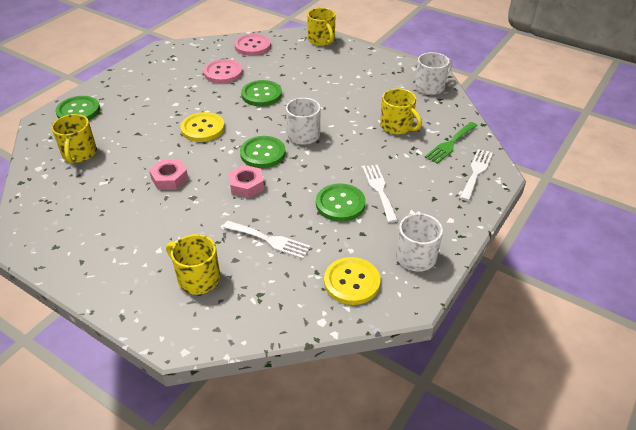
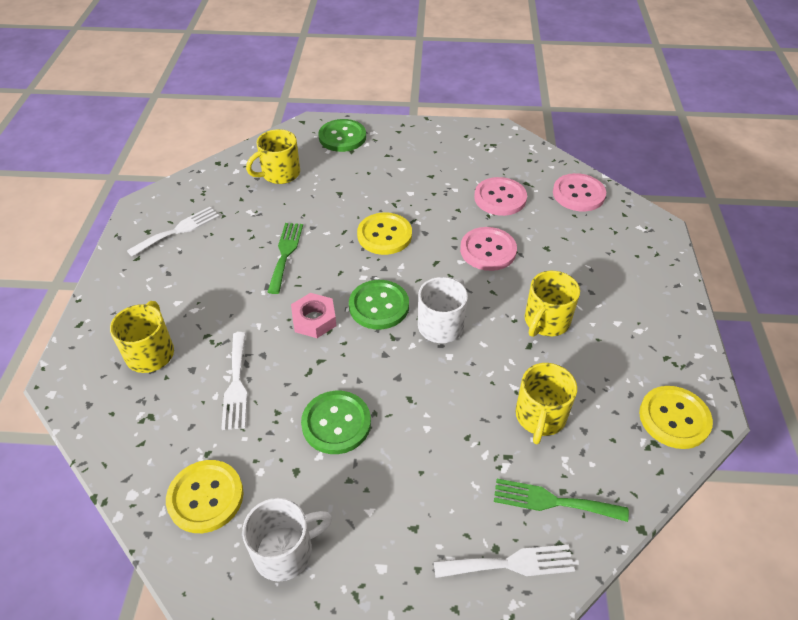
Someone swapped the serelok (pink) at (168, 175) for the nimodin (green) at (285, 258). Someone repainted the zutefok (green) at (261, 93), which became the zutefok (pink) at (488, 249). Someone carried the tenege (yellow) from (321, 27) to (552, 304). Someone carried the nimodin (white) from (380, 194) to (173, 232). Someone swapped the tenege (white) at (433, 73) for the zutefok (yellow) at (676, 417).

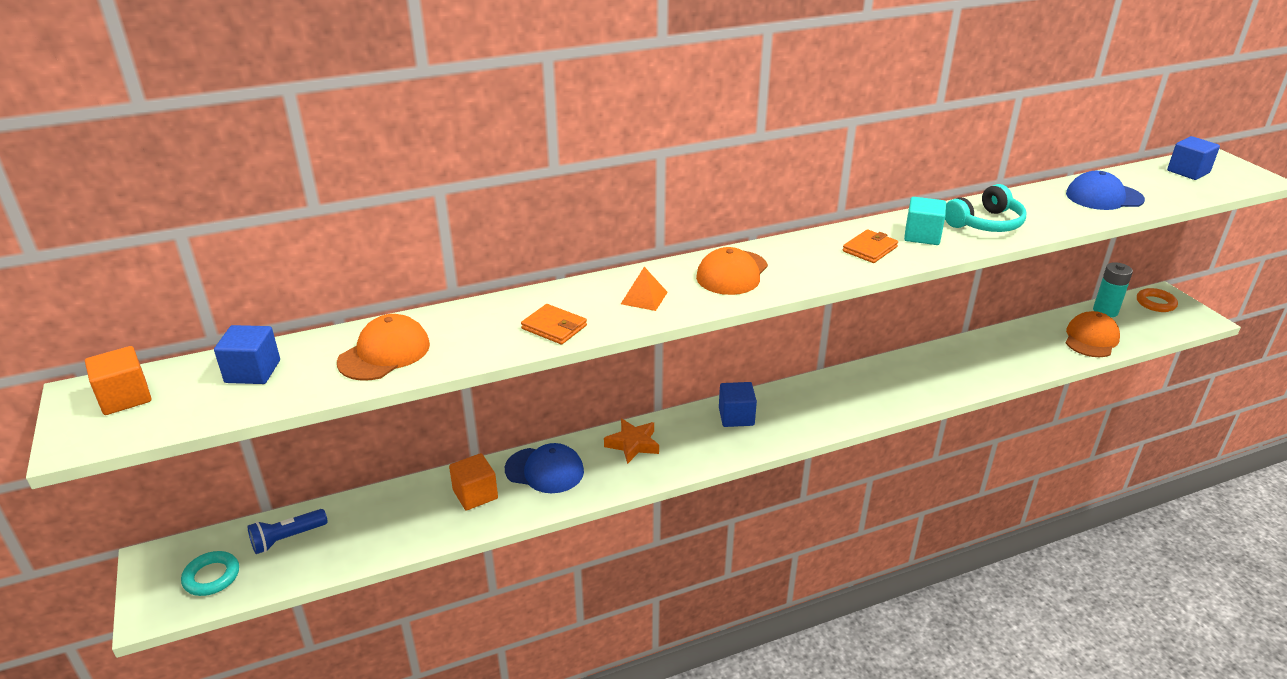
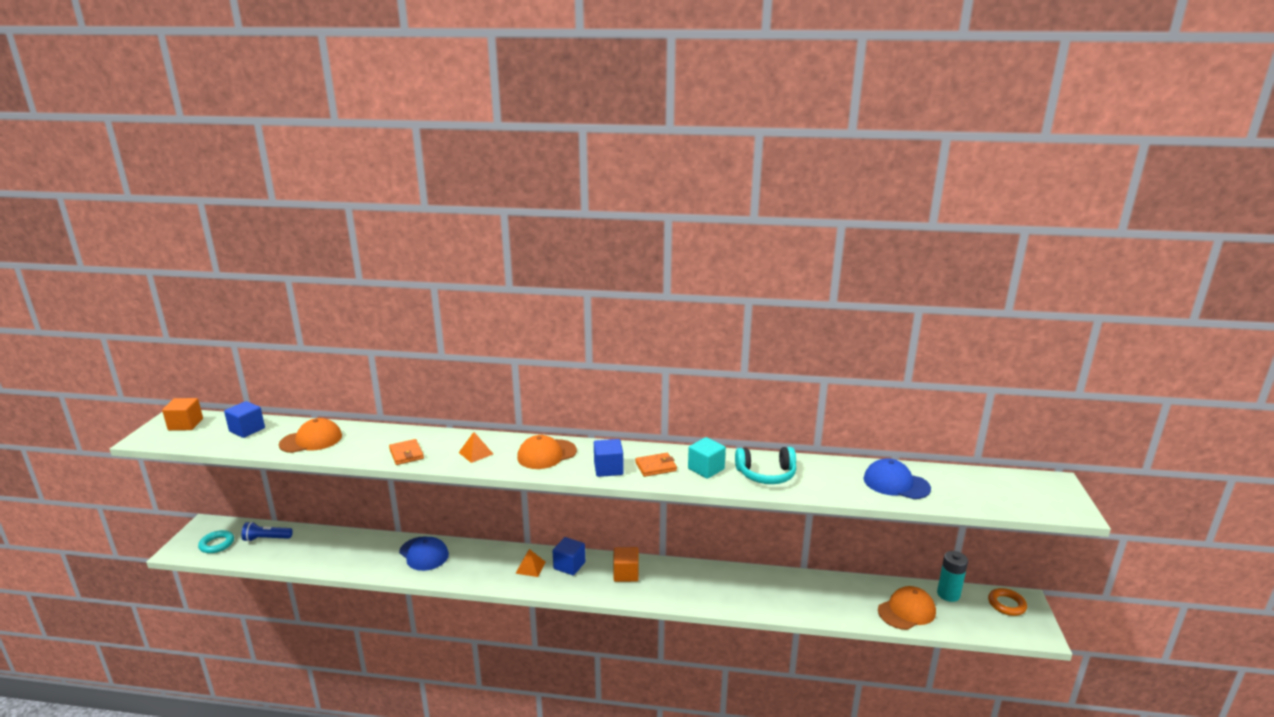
Someone carried the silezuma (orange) from (473, 482) to (626, 564). Someone took away the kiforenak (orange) at (631, 441). Someone carried the silezuma (blue) from (1193, 158) to (609, 458). Someone put down the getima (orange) at (530, 563).

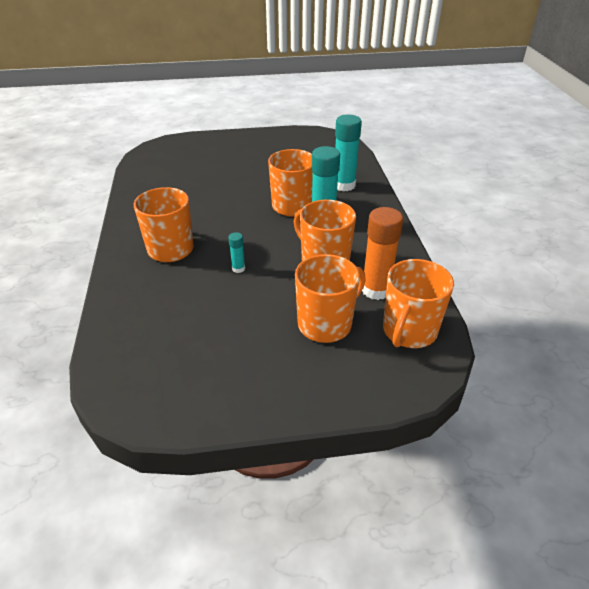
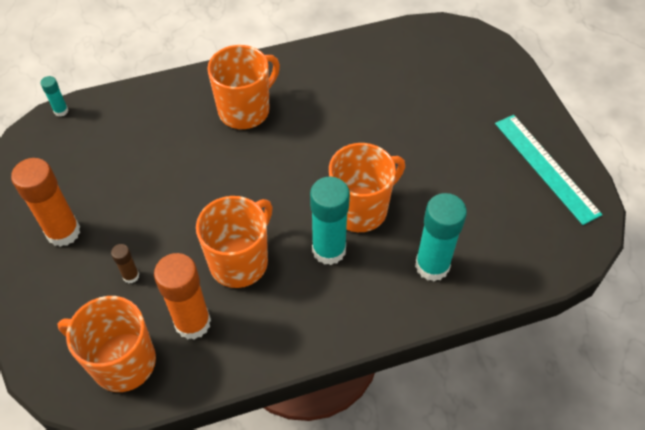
Someone carried the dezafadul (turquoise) from (236, 252) to (55, 96). Someone swapped the tenege (orange) at (330, 298) for the dezafadul (brown) at (125, 263). Someone put down the dezafadul (orange) at (45, 202). Someone put down the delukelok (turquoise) at (549, 170).

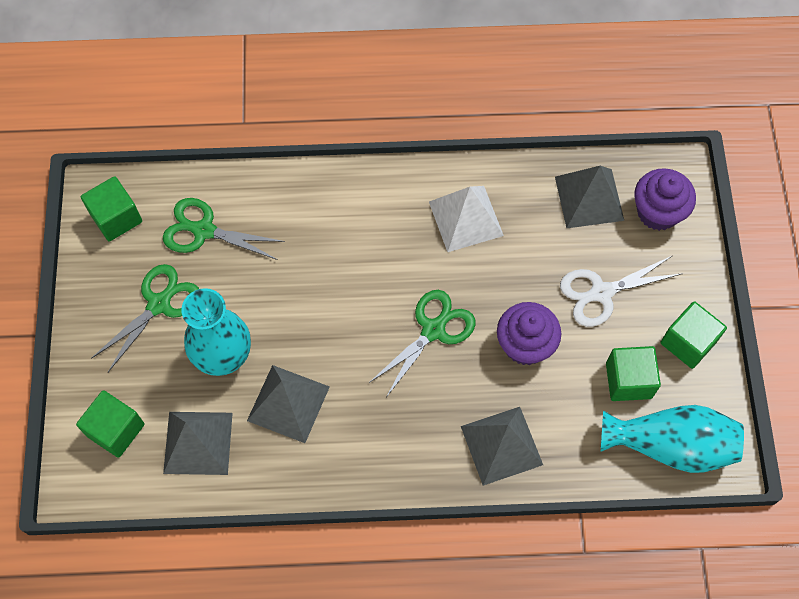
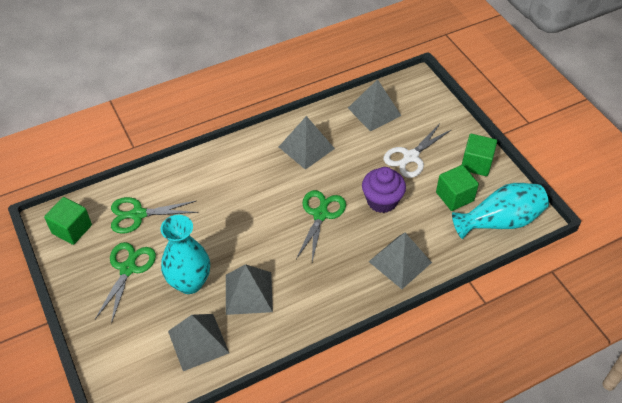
Someone took away the silezuma (green) at (110, 424). Someone repainted the getima (white) at (466, 219), which became the getima (grey) at (307, 143). Someone took away the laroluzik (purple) at (665, 199).

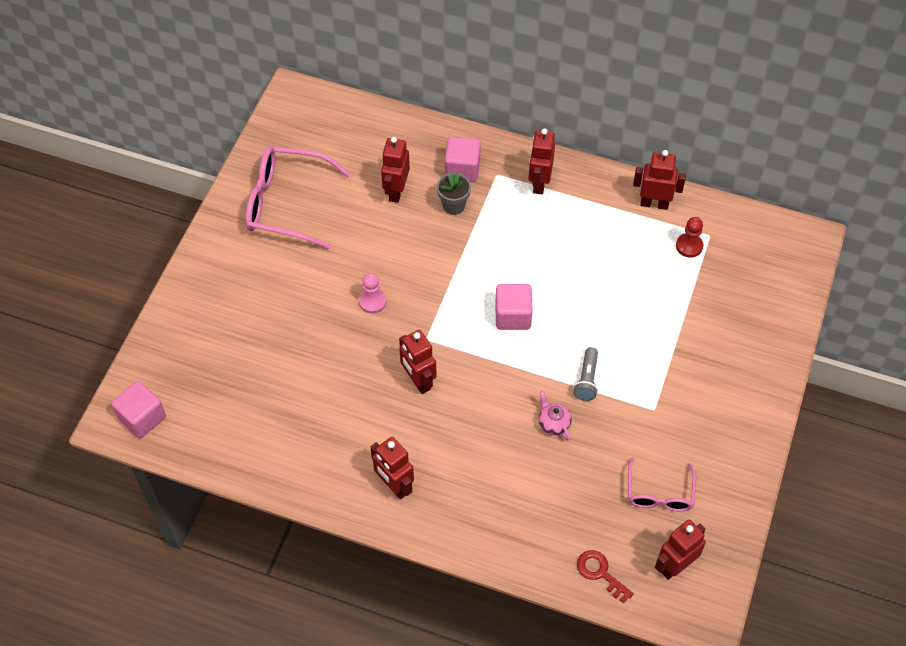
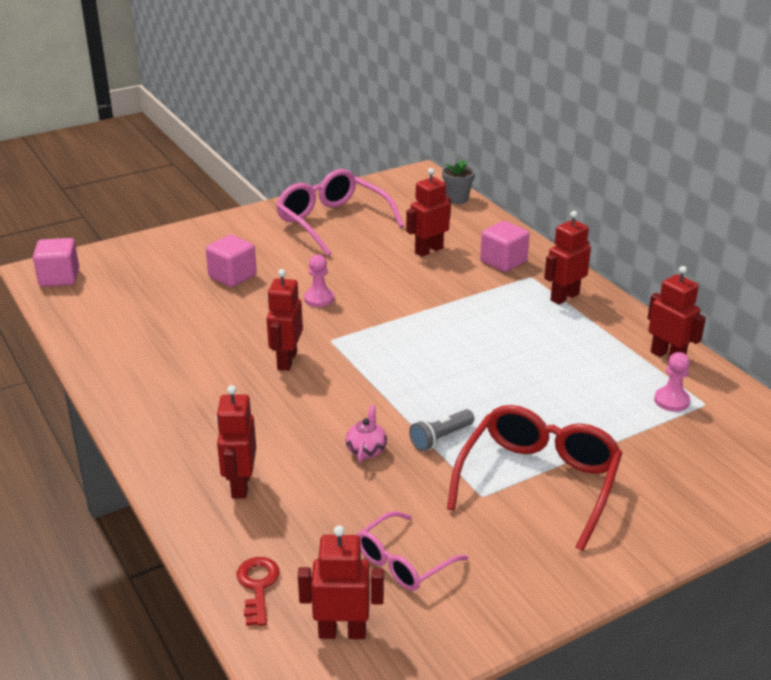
Someone carried the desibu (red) from (392, 468) to (236, 442). Someone carried the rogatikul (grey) from (454, 194) to (458, 181). Someone carried the silezuma (pink) from (514, 307) to (231, 261). Someone repainted the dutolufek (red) at (689, 237), which became the dutolufek (pink) at (672, 382). Someone put down the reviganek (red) at (534, 478).

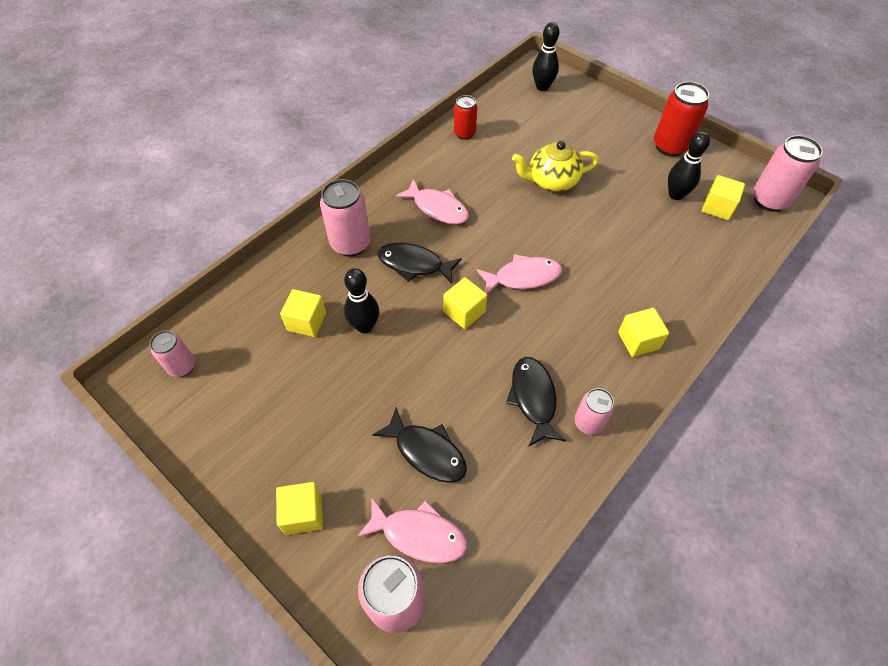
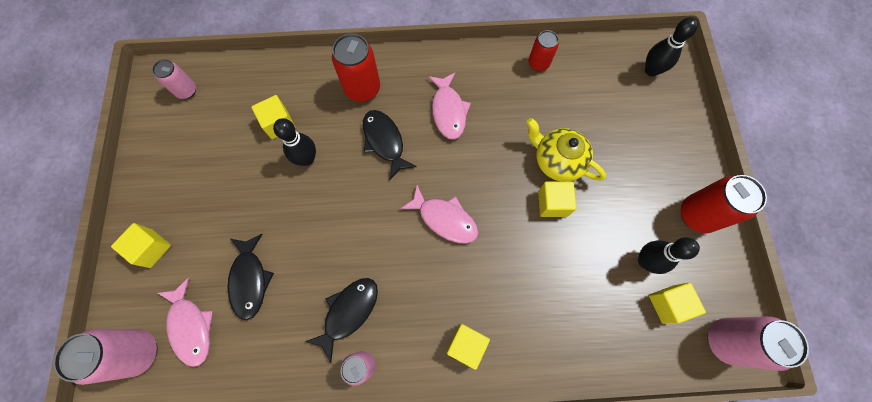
Someone repainted the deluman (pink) at (345, 218), which became the deluman (red) at (356, 68). Someone carried the silezuma (yellow) from (465, 303) to (557, 199).

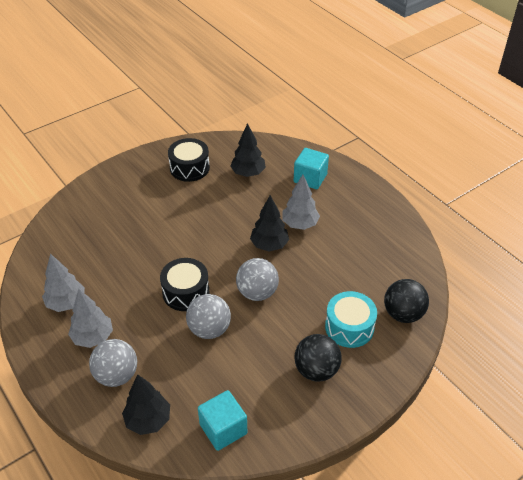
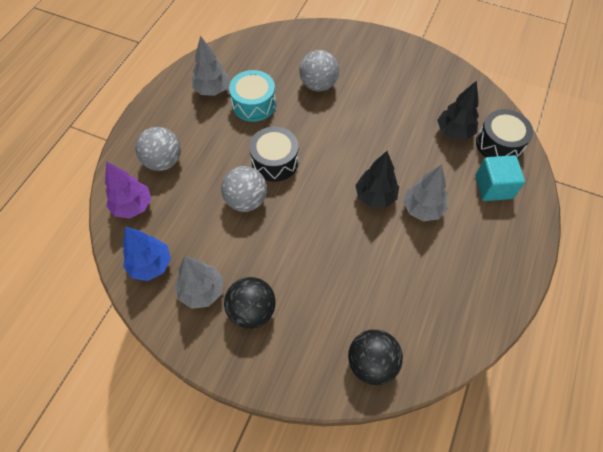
Someone carried the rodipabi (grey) from (90, 318) to (199, 282). Someone repainted the rodipabi (black) at (146, 404), which became the rodipabi (purple) at (128, 190). Someone carried the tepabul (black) from (189, 160) to (504, 133). Someone swapped the silezuma (turquoise) at (222, 420) for the rodipabi (blue) at (147, 254). Someone carried the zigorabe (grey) from (257, 279) to (319, 71). Someone carried the tepabul (turquoise) from (351, 319) to (252, 96).

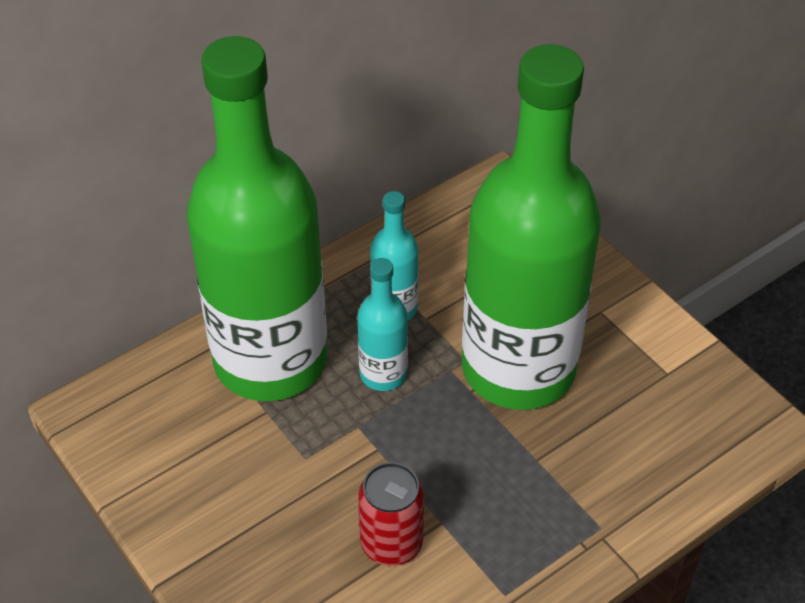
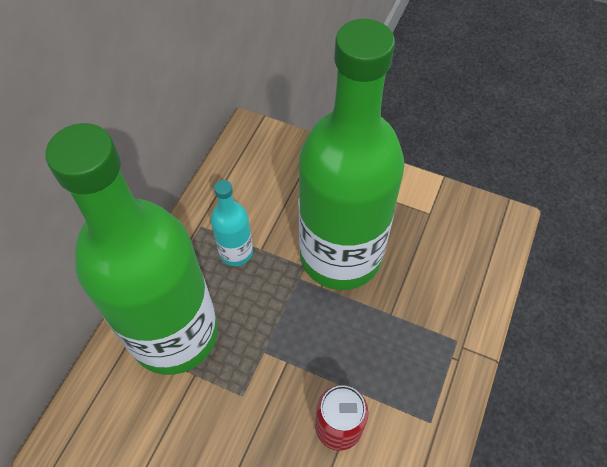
Someone took away the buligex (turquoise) at (382, 324).

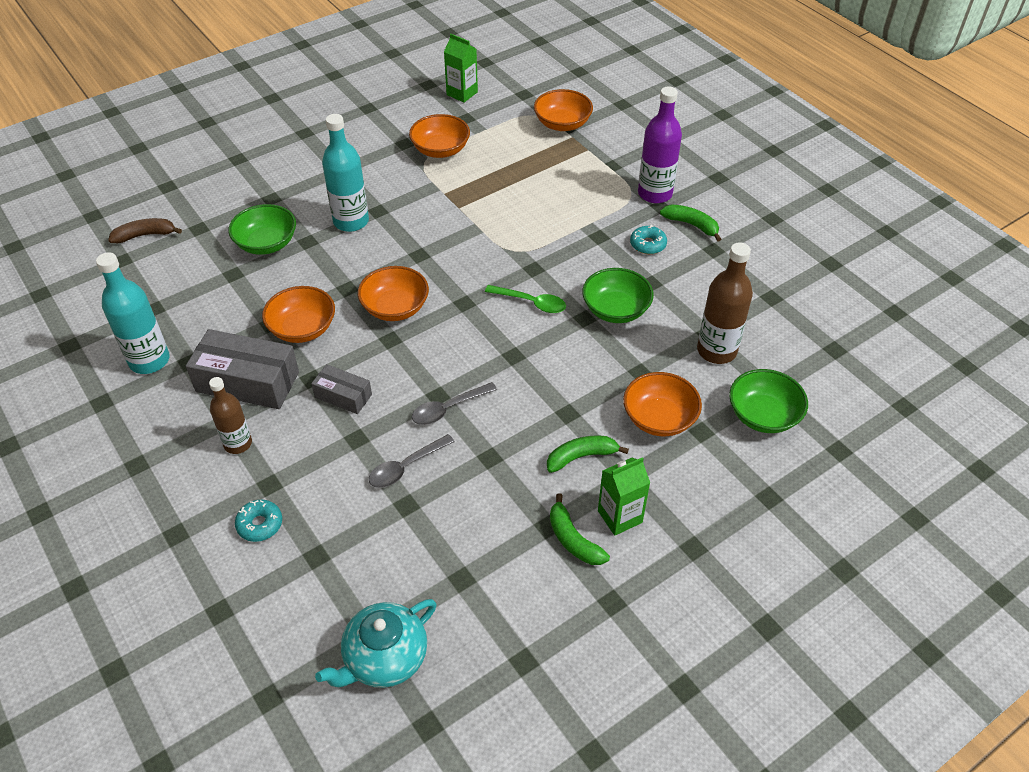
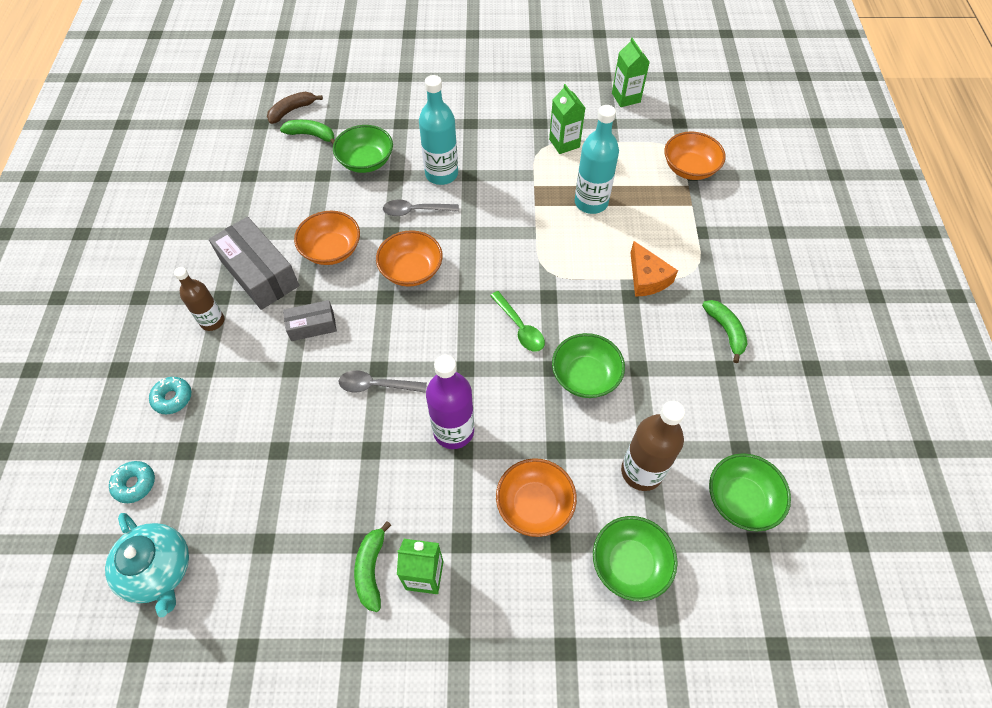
Someone carried the buligex (turquoise) from (132, 313) to (597, 159). Someone rotated the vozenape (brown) at (145, 230) by 60 degrees counterclockwise. Someone rotated the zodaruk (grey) at (341, 389) by 75 degrees counterclockwise. Someone rotated the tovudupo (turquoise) at (376, 643) by 120 degrees counterclockwise. Someone carried the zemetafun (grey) from (412, 461) to (421, 208). Someone swapped the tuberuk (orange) at (439, 136) for the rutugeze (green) at (567, 119). Someone carried the vozenape (green) from (588, 454) to (307, 132). Someone carried the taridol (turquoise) from (648, 239) to (132, 482). Someone carried the buligex (purple) from (660, 144) to (450, 402). Someone put down the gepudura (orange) at (654, 269). Someone put down the tuberuk (green) at (750, 492).

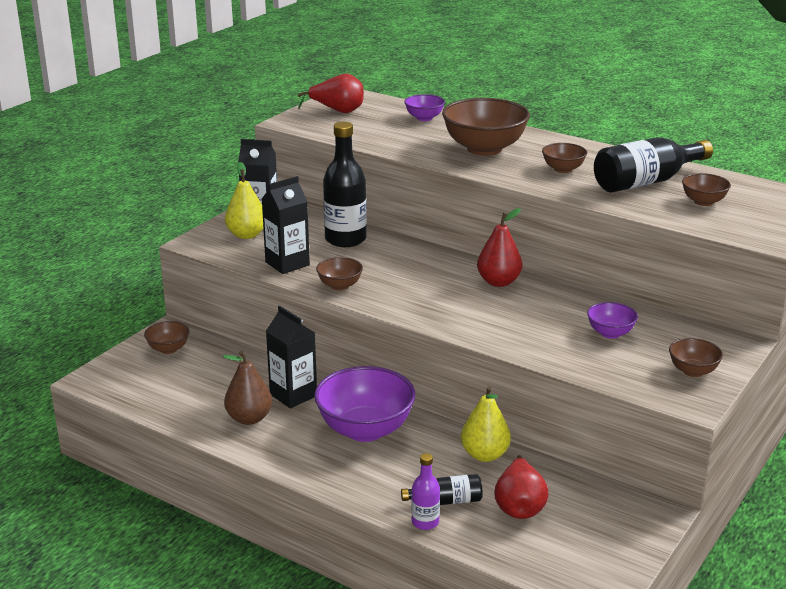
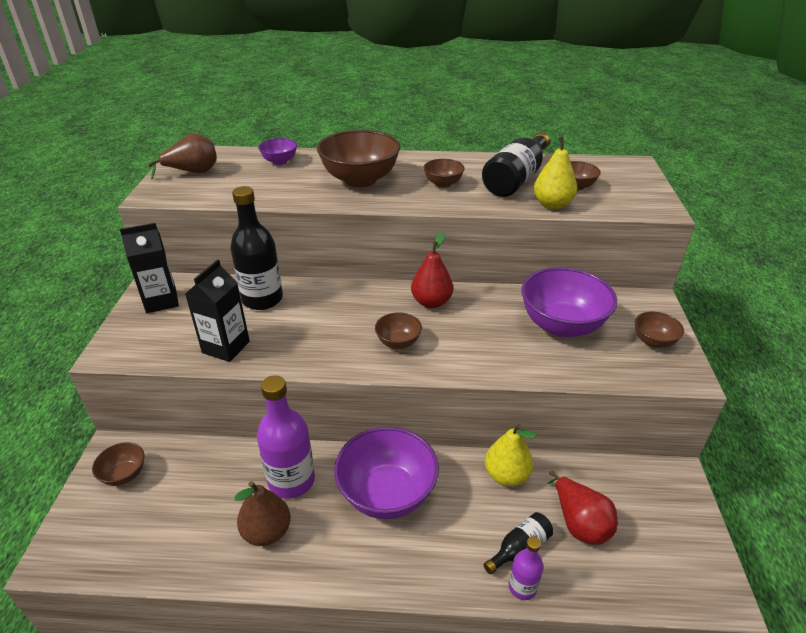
Someone carried the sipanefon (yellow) from (244, 200) to (555, 170). Someone swapped the rutugeze (black) at (291, 357) for the buligex (purple) at (286, 437). Someone repainted the sipanefon (red) at (331, 93), which became the sipanefon (brown) at (182, 156). Someone carried the tuberuk (brown) from (339, 273) to (398, 330). Someone scaled the tuberuk (purple) at (612, 320) by 2.01.

